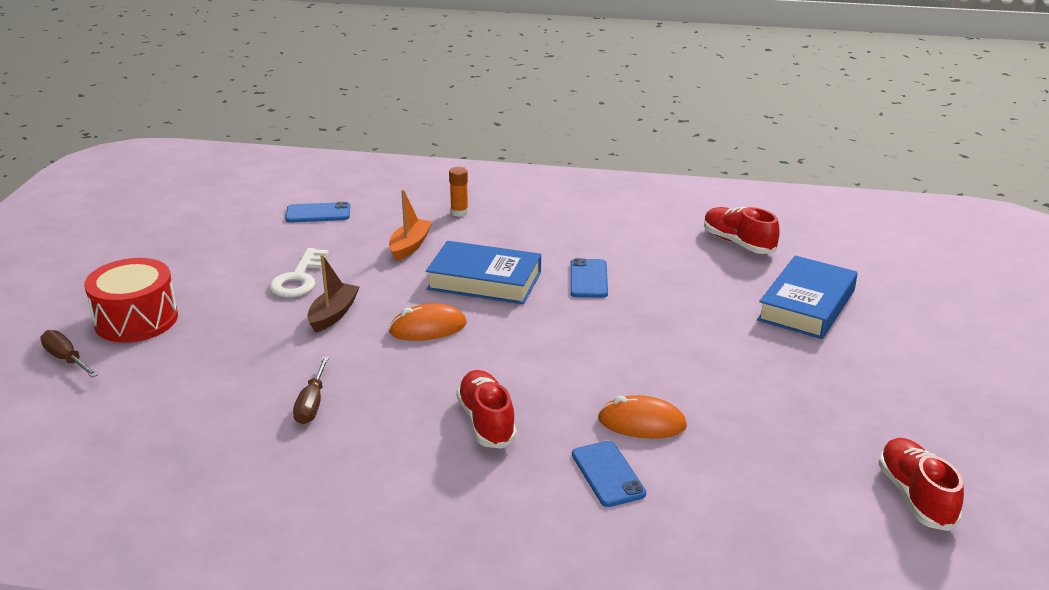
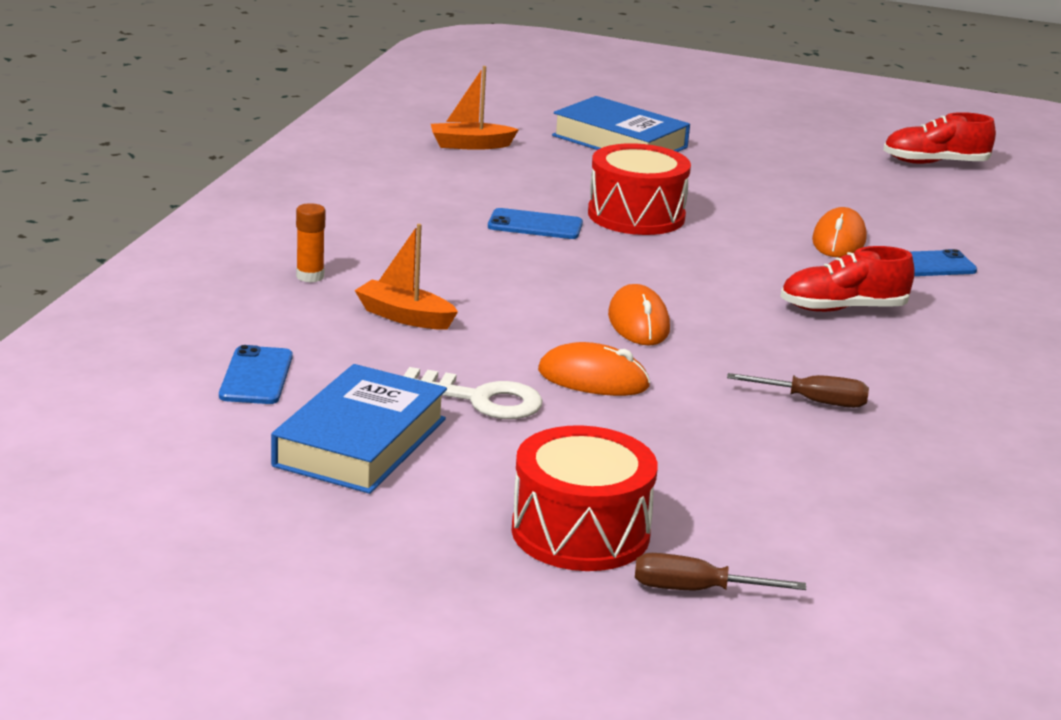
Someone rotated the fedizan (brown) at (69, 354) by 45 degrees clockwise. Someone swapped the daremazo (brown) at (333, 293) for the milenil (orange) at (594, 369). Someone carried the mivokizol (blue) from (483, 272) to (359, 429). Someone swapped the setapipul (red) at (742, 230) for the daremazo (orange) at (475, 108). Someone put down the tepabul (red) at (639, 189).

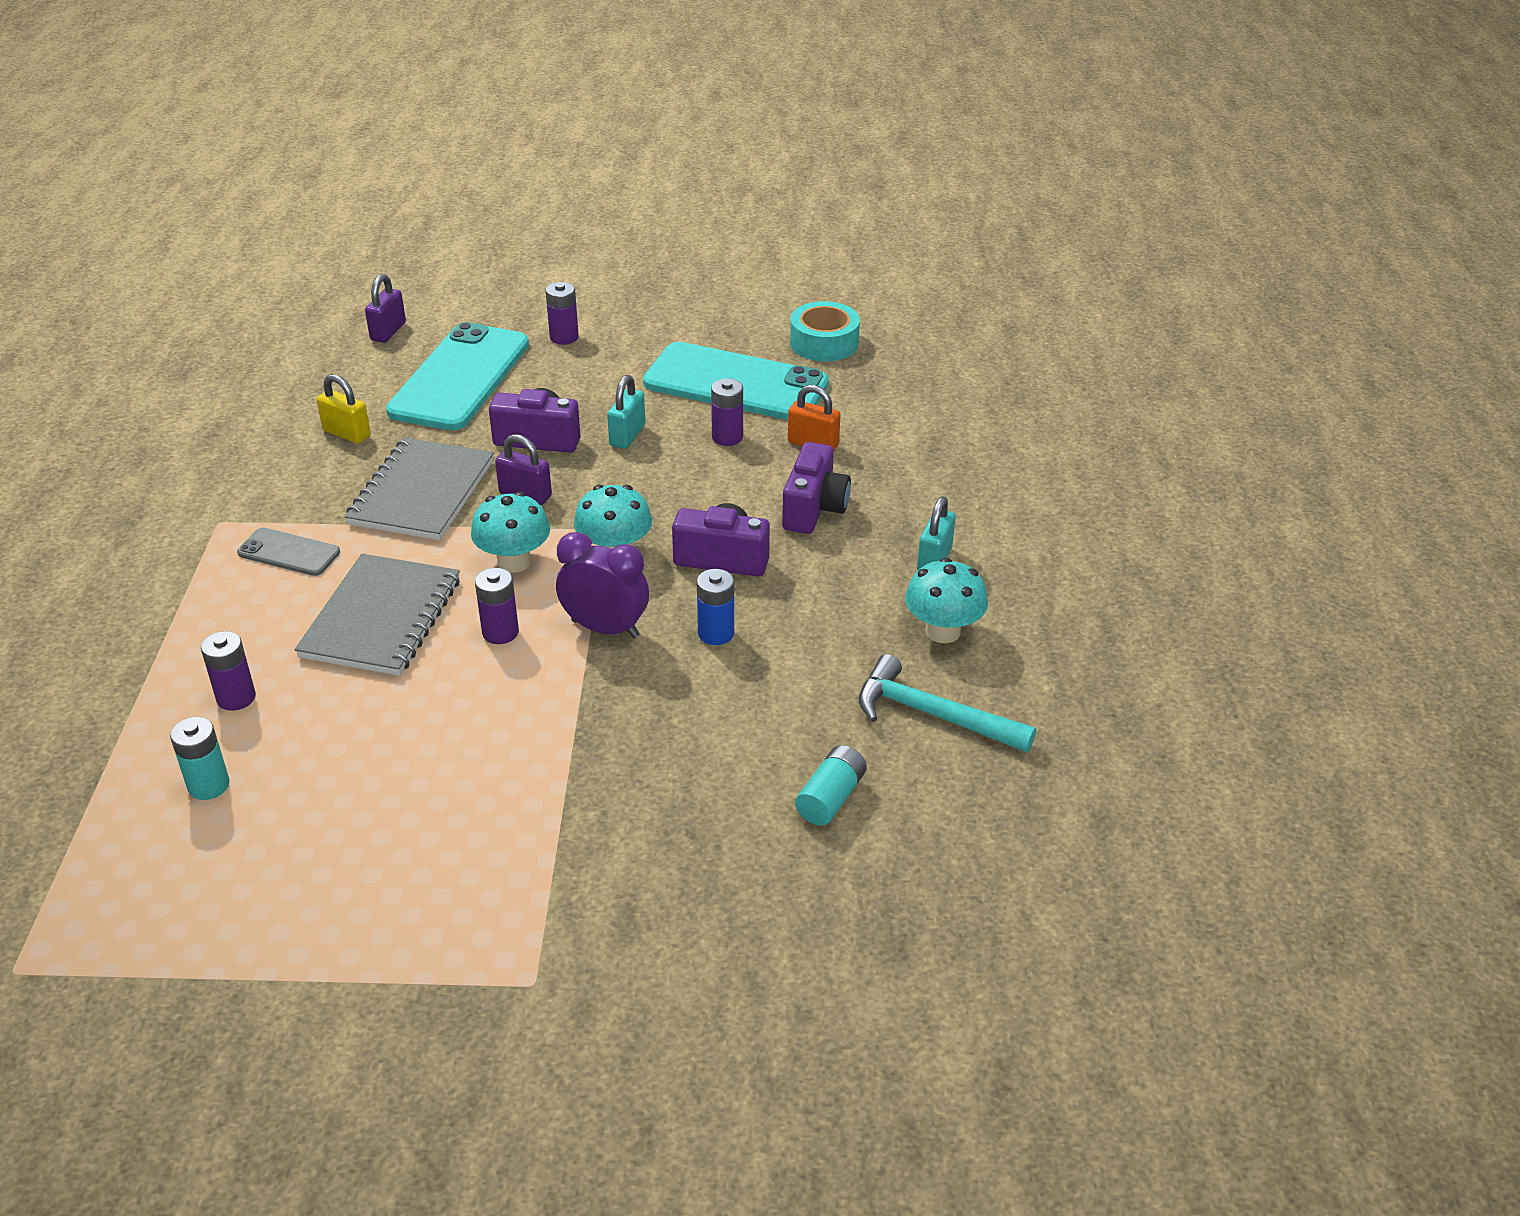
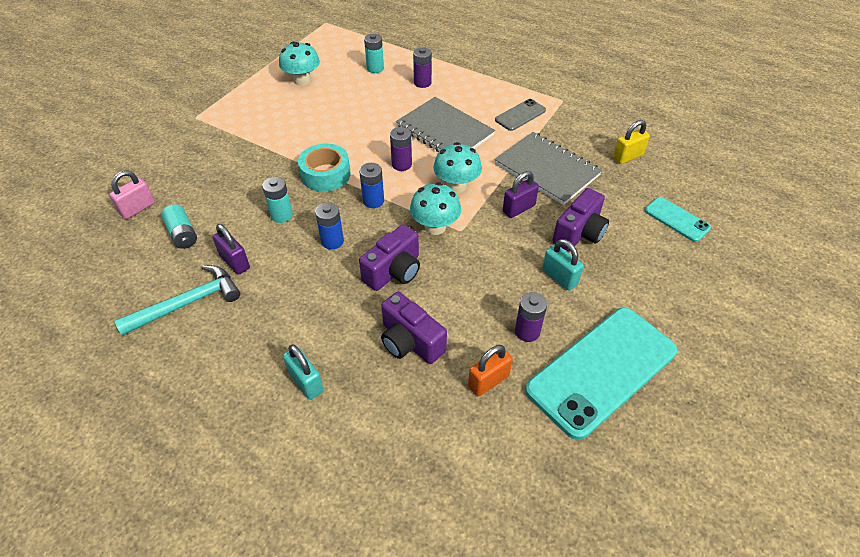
Someone carried the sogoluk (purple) from (385, 308) to (231, 249). Someone scaled the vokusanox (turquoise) at (457, 376) by 0.48. Someone took away the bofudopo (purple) at (562, 313). Someone swapped the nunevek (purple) at (602, 585) for the bofudopo (blue) at (371, 185). Someone carried the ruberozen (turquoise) from (825, 331) to (324, 167). Someone carried the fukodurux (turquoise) from (946, 600) to (299, 64). Someone put down the sogoluk (pink) at (132, 195). Someone put down the bofudopo (turquoise) at (277, 200).

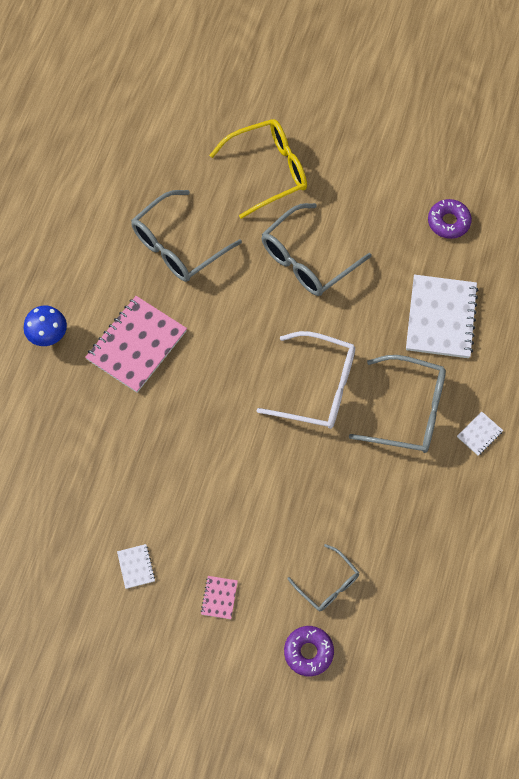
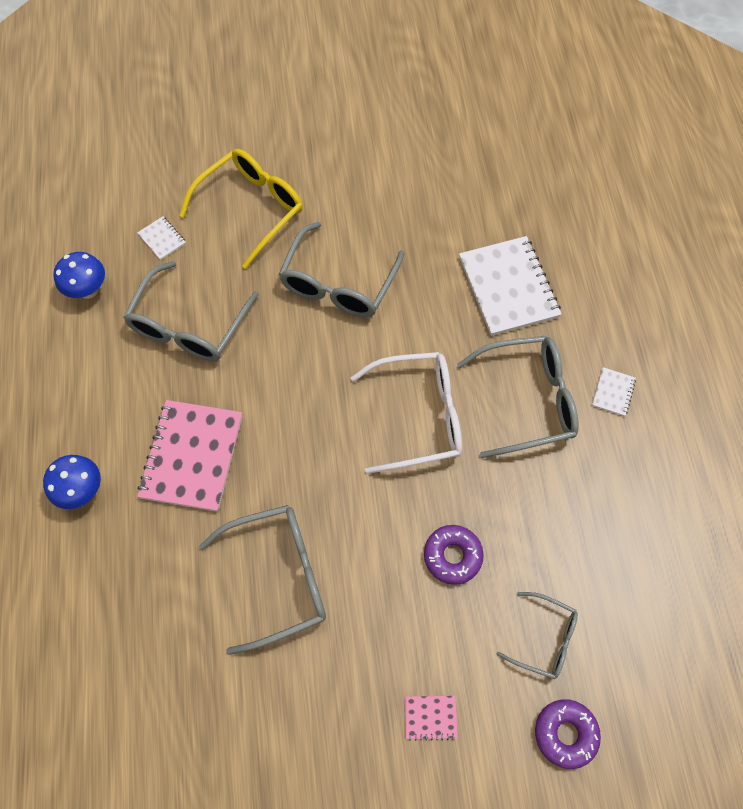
Someone carried the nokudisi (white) from (136, 566) to (161, 238). Someone rotated the nokudisi (pink) at (219, 597) by 75 degrees counterclockwise. Someone carried the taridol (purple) from (450, 219) to (454, 555). Someone put down the fukodurux (blue) at (79, 275). Someone put down the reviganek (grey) at (262, 580).

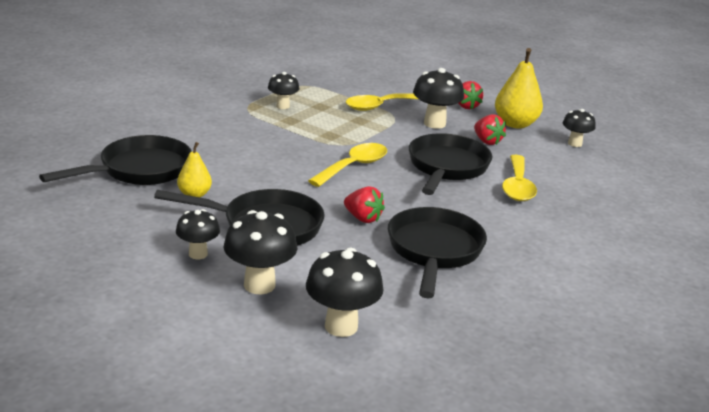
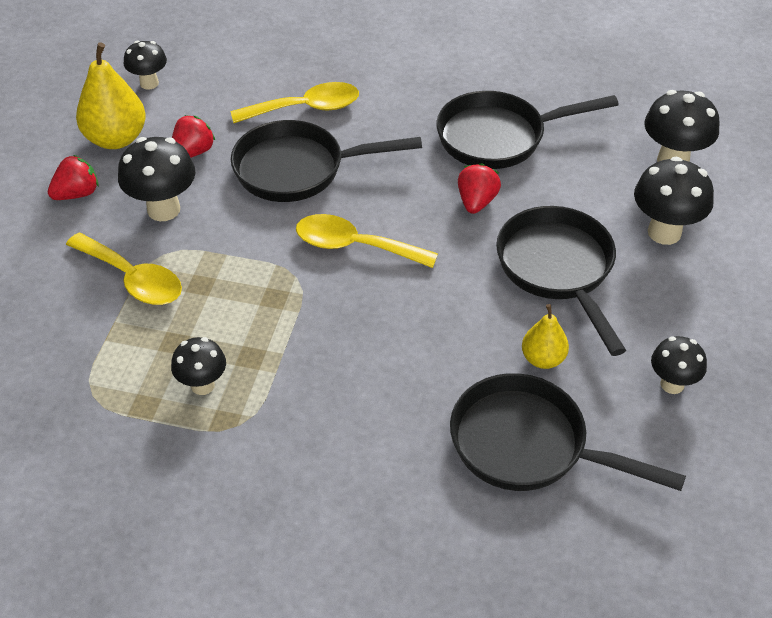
Someone carried the fukodurux (black) from (198, 234) to (679, 365).

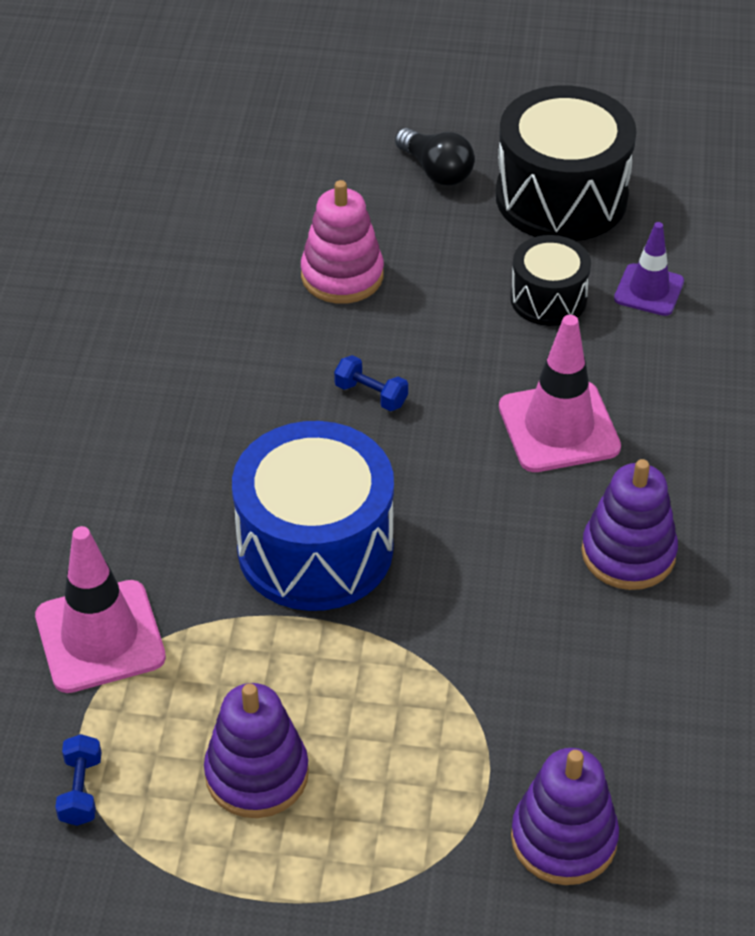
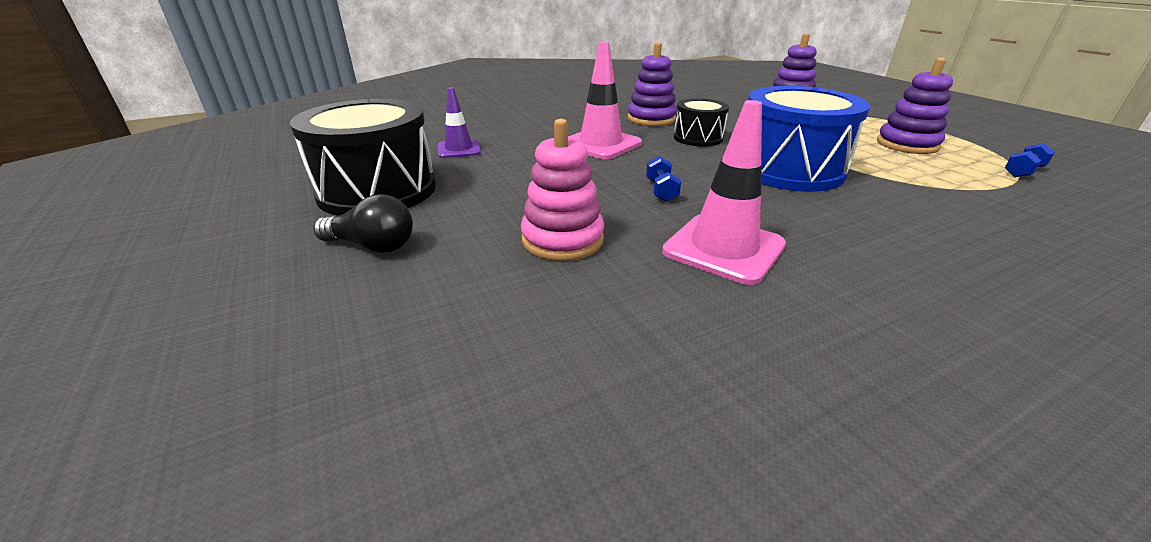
Someone carried the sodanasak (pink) from (100, 609) to (724, 192). Someone rotated the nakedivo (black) at (435, 157) by 90 degrees clockwise. Someone carried the tepabul (black) from (550, 280) to (701, 122).

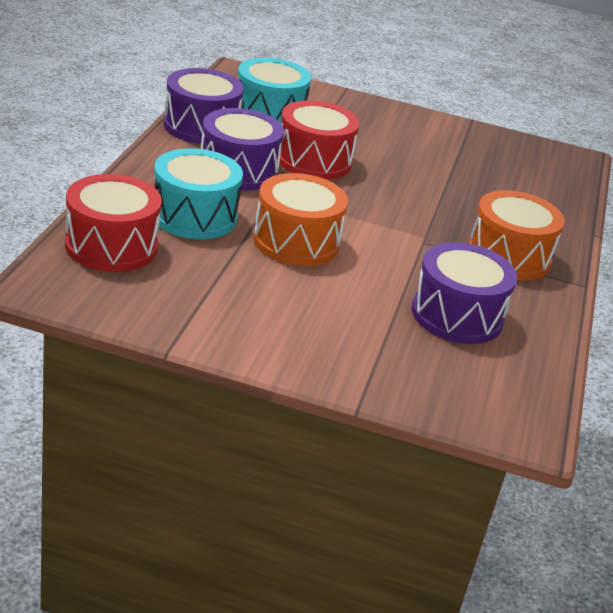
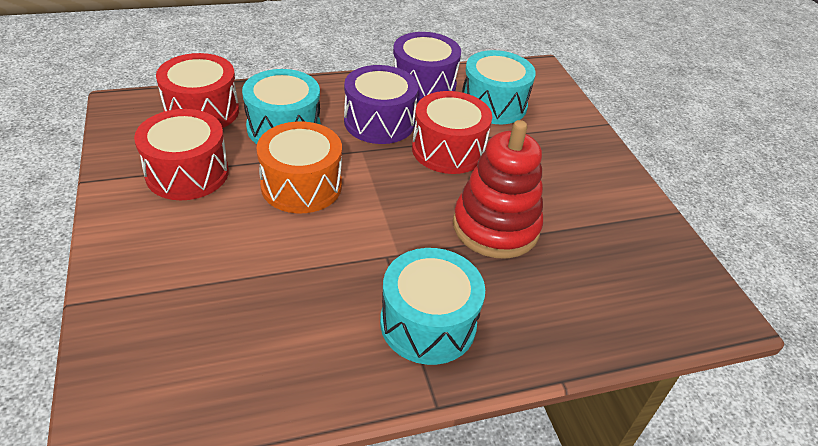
Someone took away the tepabul (purple) at (464, 293). Someone repainted the tepabul (orange) at (516, 235), which became the tepabul (turquoise) at (432, 306). Someone put down the tepabul (red) at (181, 154). Someone put down the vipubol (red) at (498, 189).

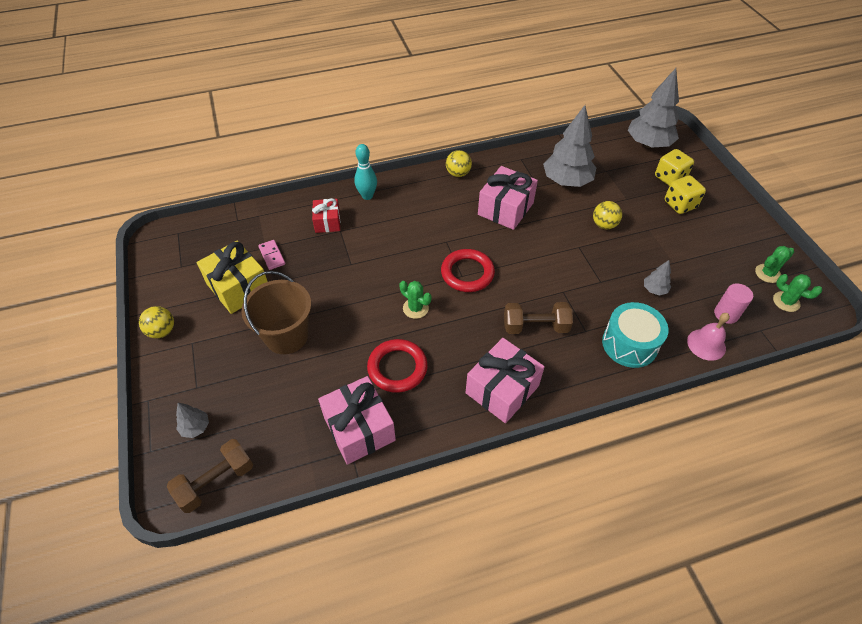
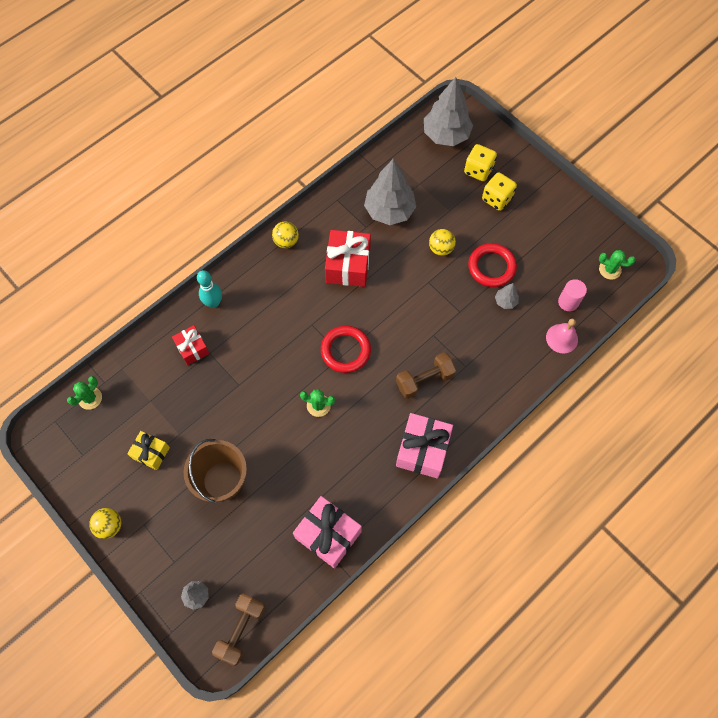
Someone scaled the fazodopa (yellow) at (232, 277) by 0.60. Someone took away the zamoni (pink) at (271, 255). Someone carried the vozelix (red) from (397, 366) to (492, 265). Someone repainted the fazodopa (pink) at (508, 198), which became the fazodopa (red) at (348, 258). Someone took away the tepabul (turquoise) at (635, 335). Someone carried the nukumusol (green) from (774, 264) to (84, 393).

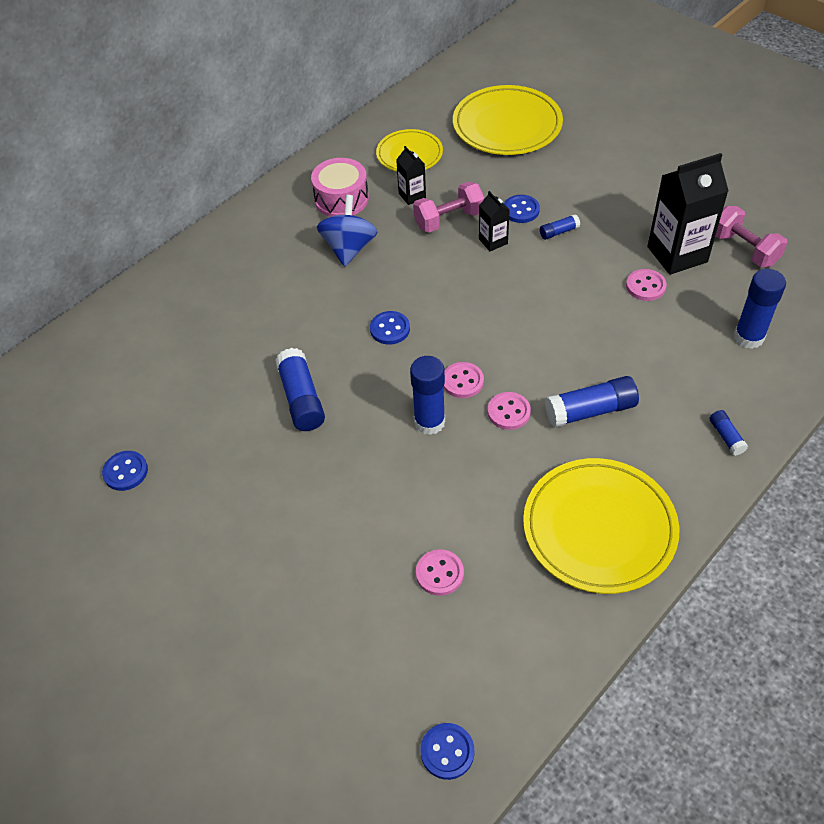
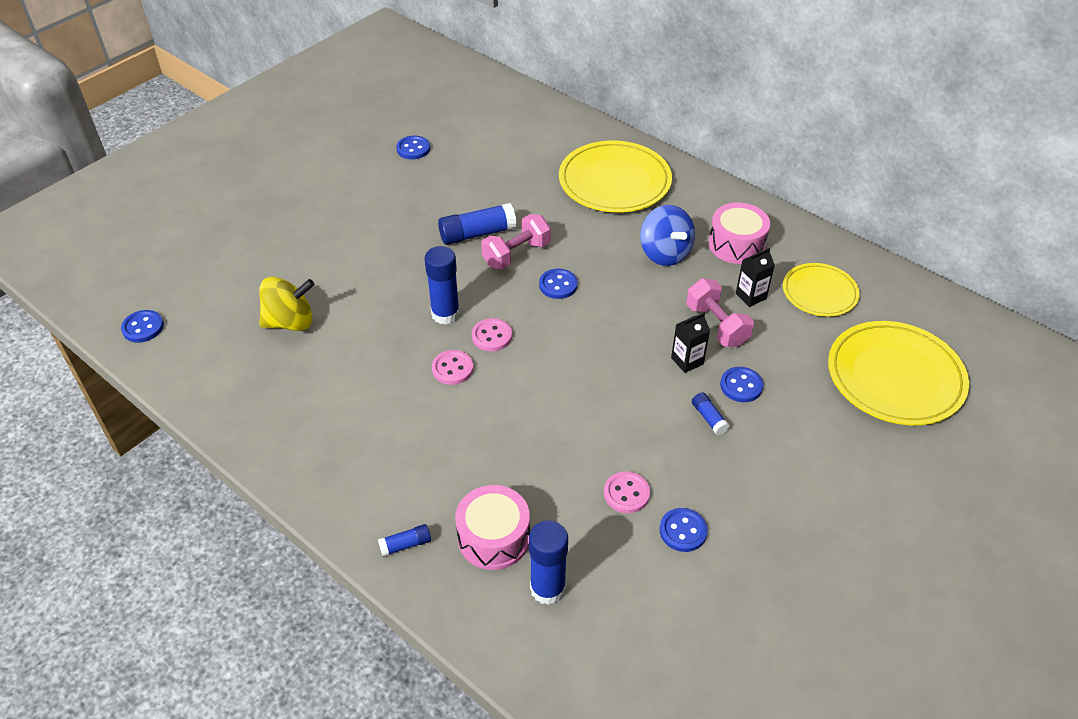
Someone rotated the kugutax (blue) at (347, 231) by 60 degrees clockwise. Someone swapped the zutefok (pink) at (440, 572) for the kugutax (yellow) at (286, 304). Someone carried the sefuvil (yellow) from (601, 526) to (615, 177). Someone took away the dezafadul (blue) at (592, 401). Someone swapped the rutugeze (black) at (688, 214) for the zutefok (blue) at (684, 530). Someone carried the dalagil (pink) from (751, 236) to (516, 242). Someone put down the tepabul (pink) at (492, 527).

